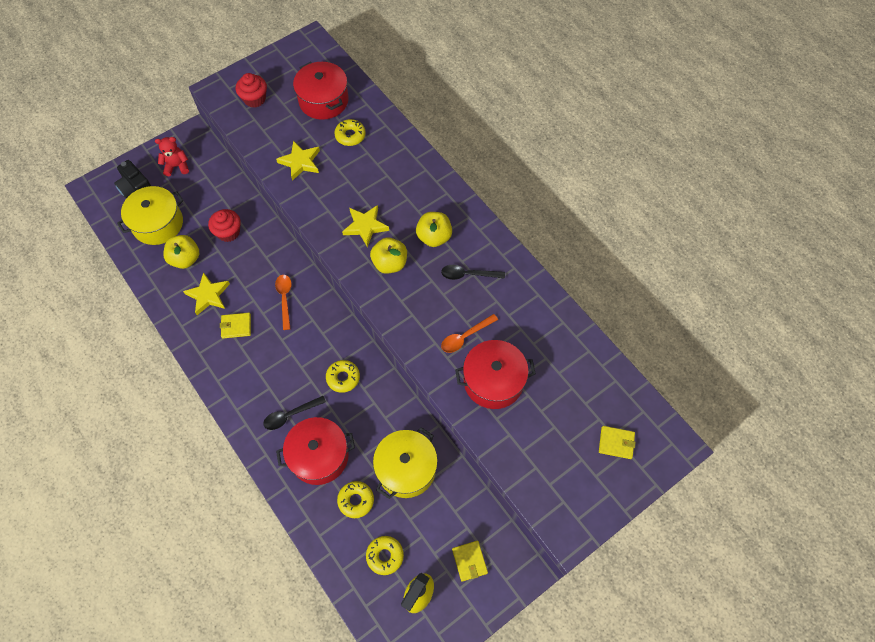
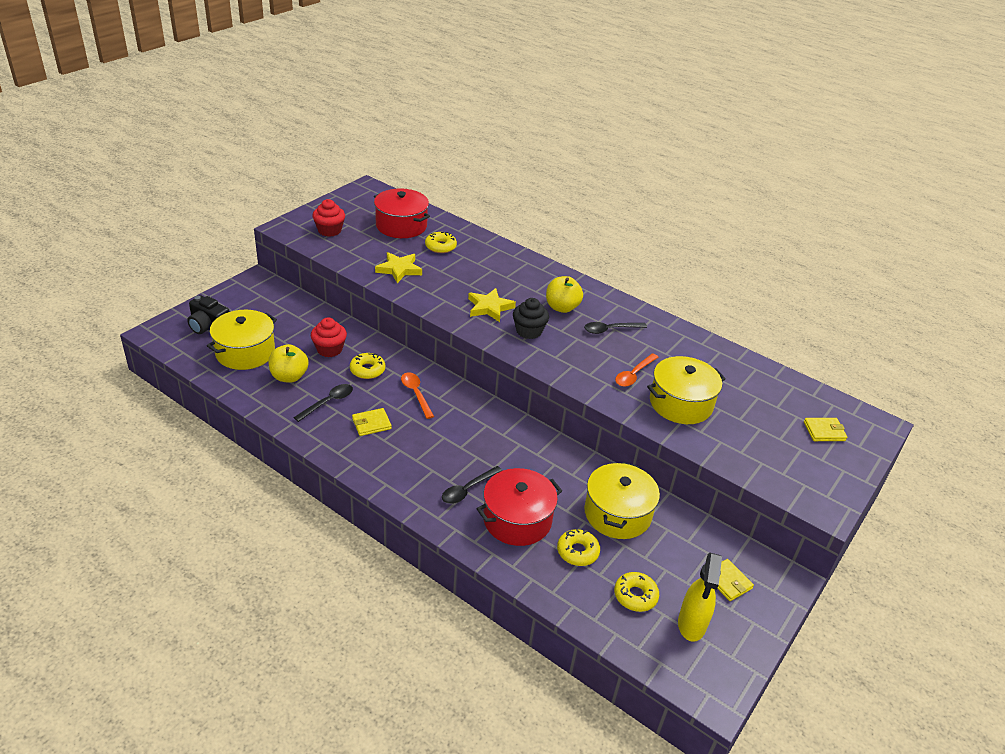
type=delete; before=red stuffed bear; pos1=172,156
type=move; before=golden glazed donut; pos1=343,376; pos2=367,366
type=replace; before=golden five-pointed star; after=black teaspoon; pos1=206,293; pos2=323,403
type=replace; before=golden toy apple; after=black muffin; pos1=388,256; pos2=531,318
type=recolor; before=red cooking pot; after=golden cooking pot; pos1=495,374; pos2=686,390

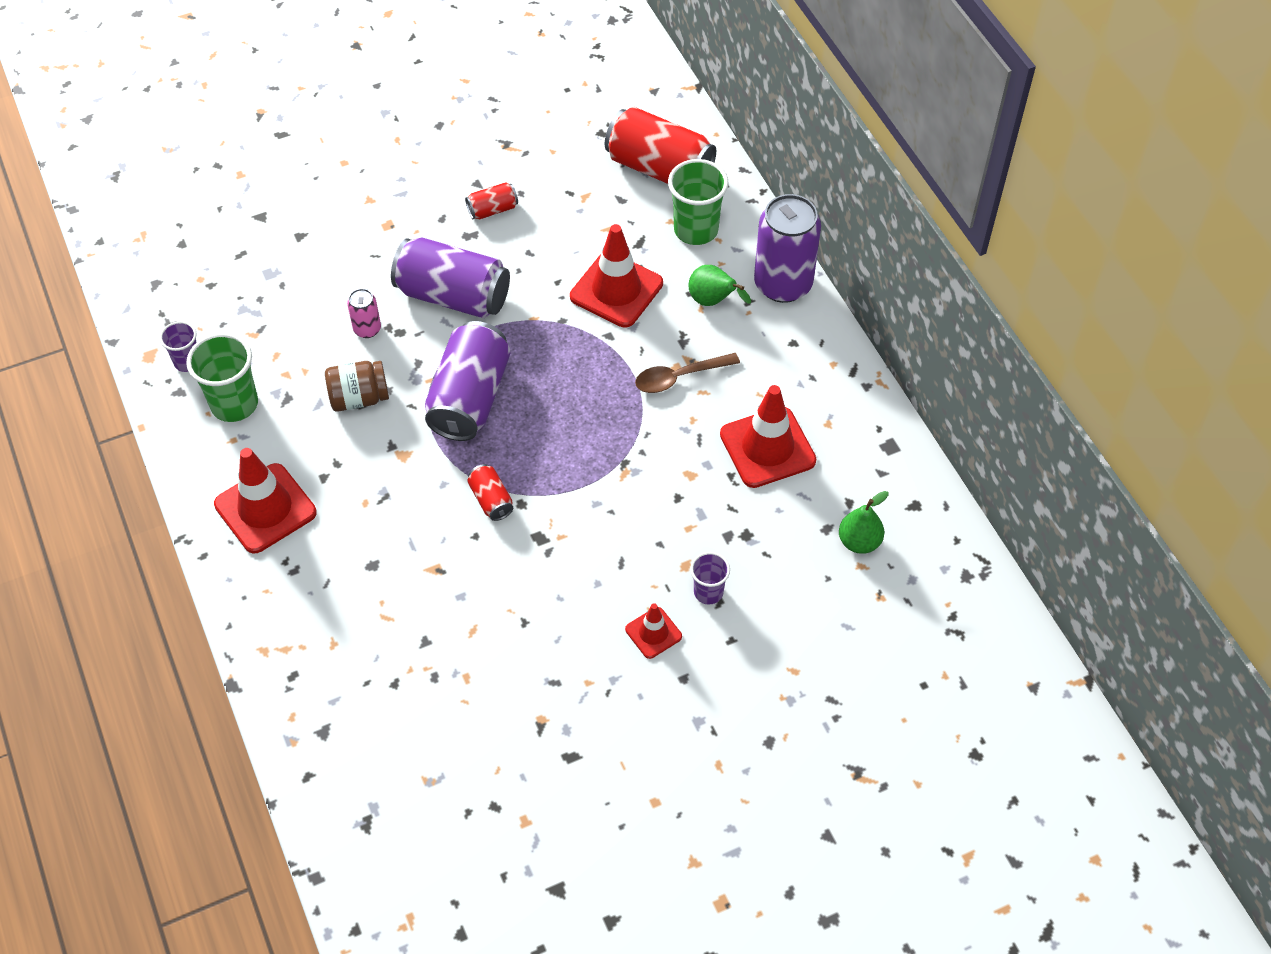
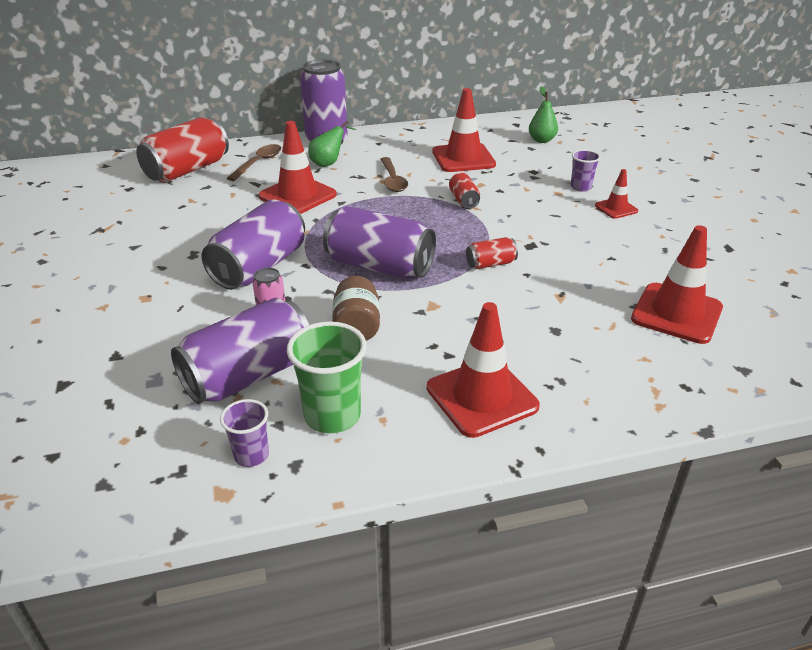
type=insert; after=purple soda can; pos2=240,351
type=insert; after=red road cone; pos2=677,284
type=move; before=red soda can; pos1=491,200; pos2=464,191
type=replace; before=leaf-green tumbler; after=brown teaspoon; pos1=698,202; pos2=254,162

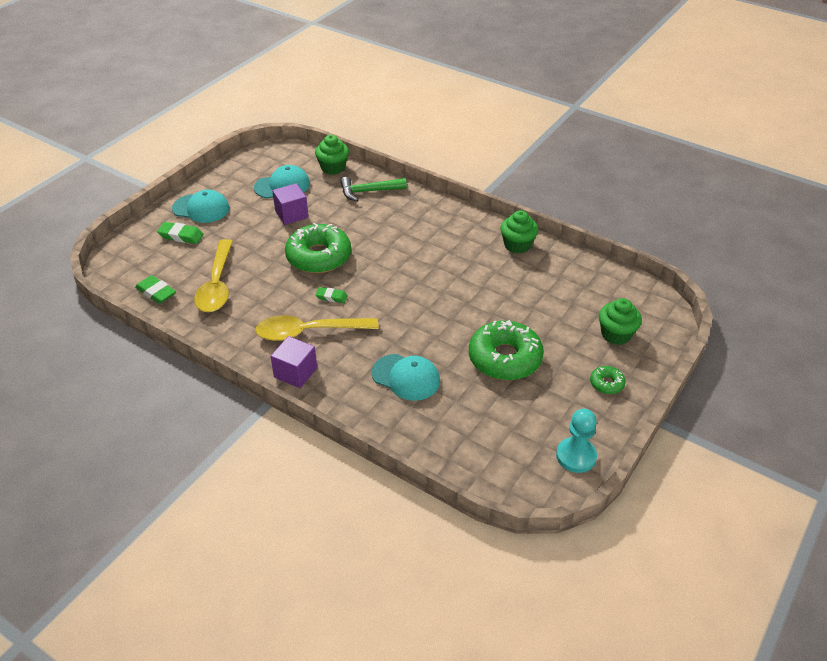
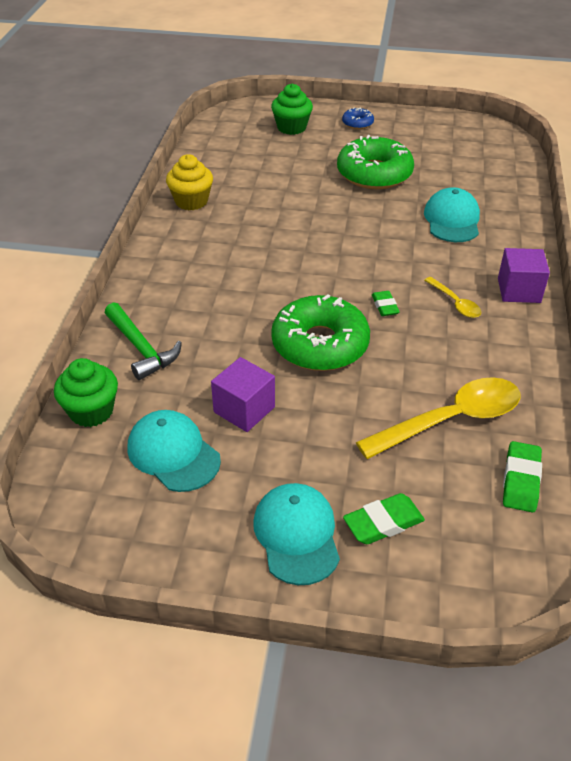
type=delete; before=teal pawn; pos1=576,441
type=recolor; before=leaf-green muffin; after=golden muffin; pos1=519,232; pos2=189,182
type=recolor; before=leaf-green glazed donut; after=blue glazed donut; pos1=608,380; pos2=358,118
type=rotate; before=leaf-green gum eraser; pos1=180,233; pos2=384,518; turn=75
type=resize; before=golden teaspoon; pos1=317,328; pos2=452,297; scale=0.49

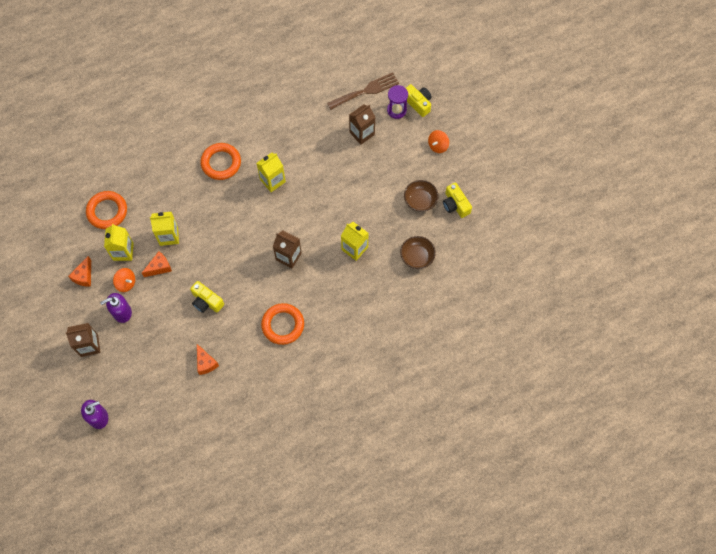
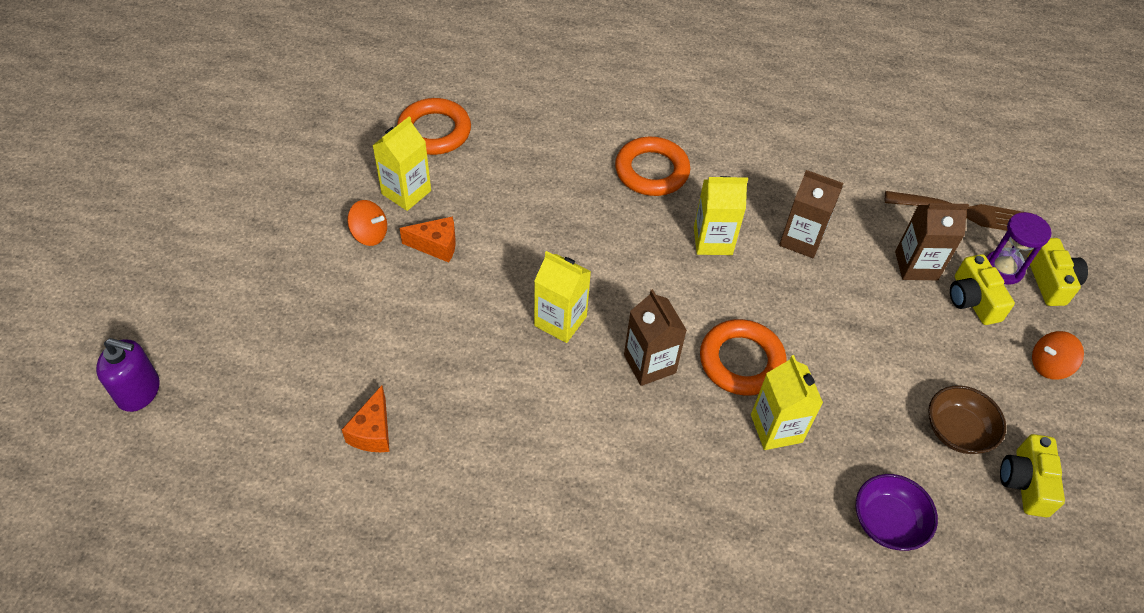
type=delete; before=orange-coloured cheese wedge; pos1=79,271
type=delete; before=purple pump bottle; pos1=116,308
type=move; before=brown juice carton; pos1=83,340; pos2=811,214
type=move; before=golden juice carton; pos1=164,229; pos2=562,297
type=move; before=golden camera; pos1=207,297; pos2=982,289
type=move; before=orange-coloured ring; pos1=282,324; pos2=743,357
type=recolor; before=brown deep dish; after=purple deep dish; pos1=418,252; pos2=897,512
type=rotate; before=orange-coloured spinning top; pos1=124,280; pos2=367,223; turn=-45

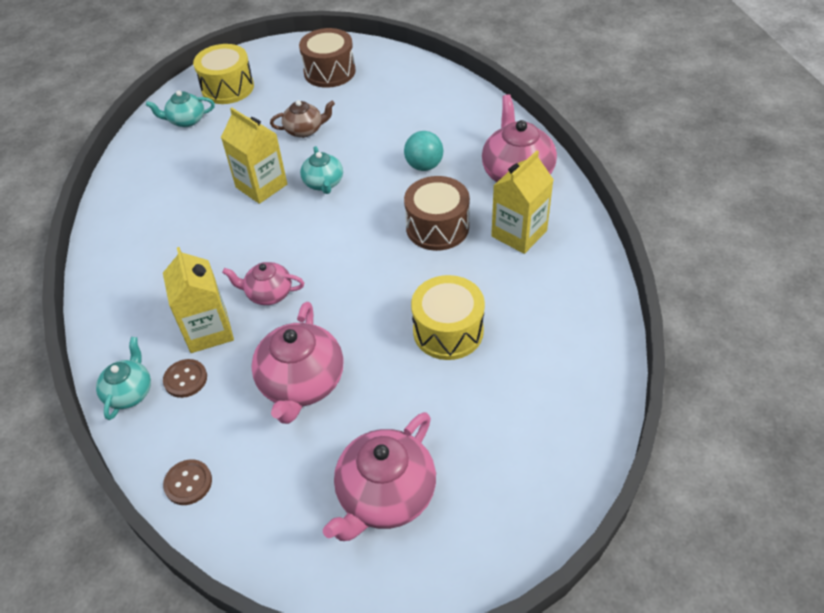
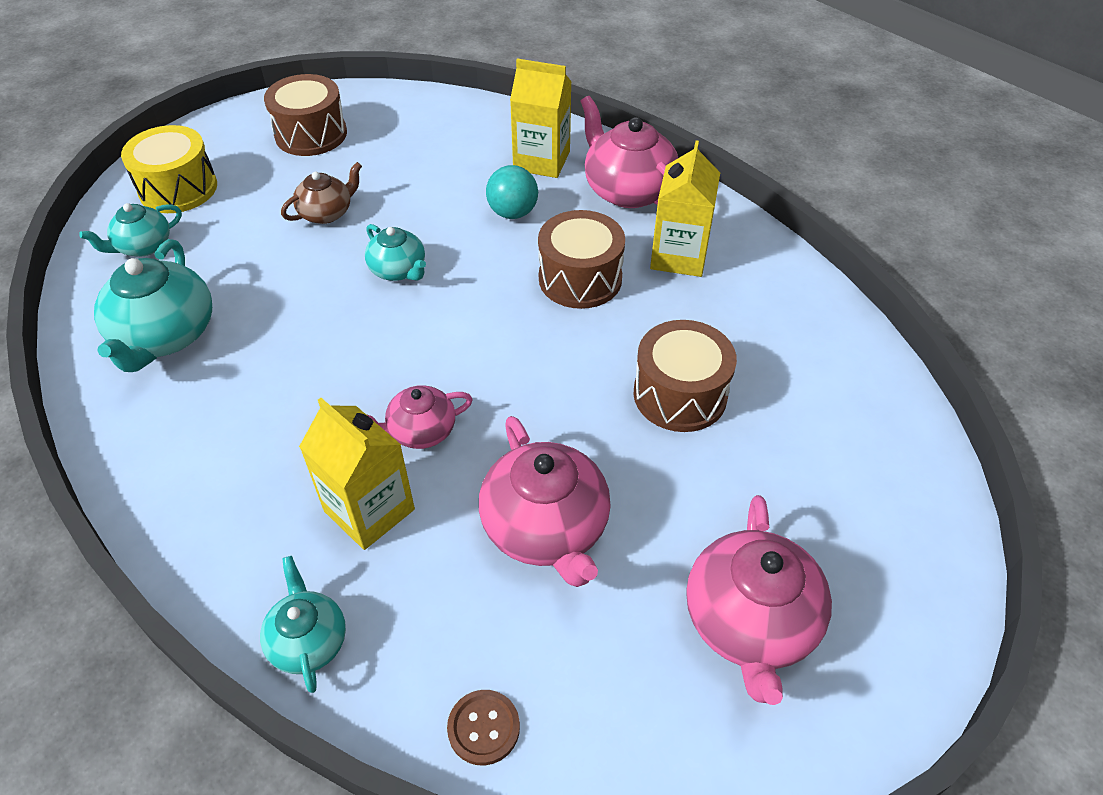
type=delete; before=brown sewing button; pos1=185,378
type=insert; after=teal tea pot; pos2=153,305
type=move; before=golden juice carton; pos1=254,156; pos2=541,118
type=recolor; before=golden drum; after=brown drum; pos1=448,317; pos2=685,376

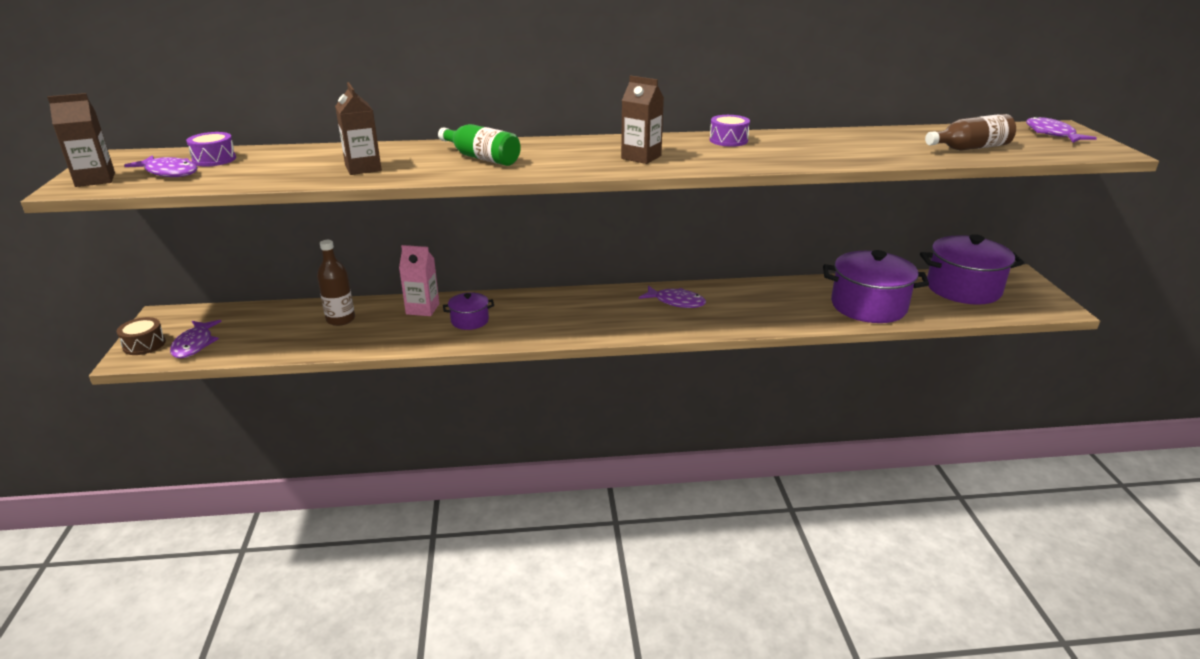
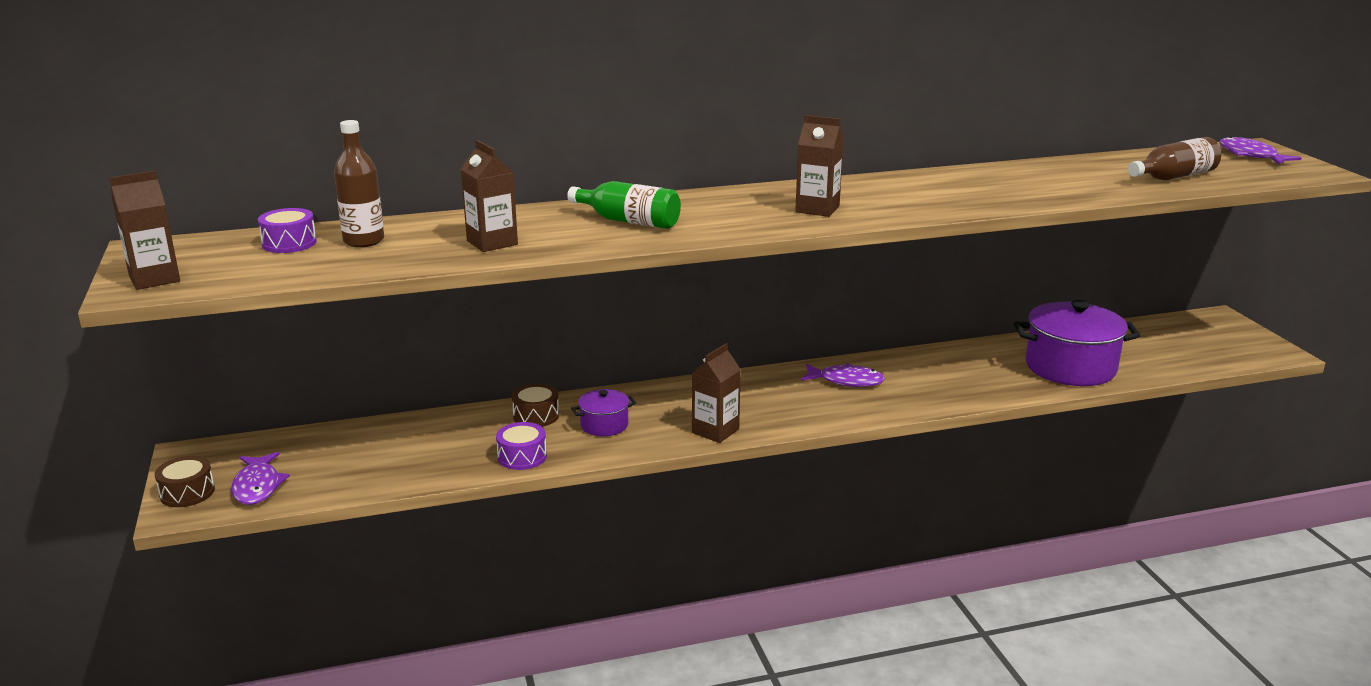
type=delete; before=purple toy fish; pos1=161,166
type=delete; before=purple cooking pot; pos1=972,269
type=insert; after=brown juice carton; pos2=716,393
type=move; before=brown flask; pos1=336,283; pos2=359,183
type=move; before=purple drum; pos1=730,131; pos2=521,446
type=replace; before=rosy juice carton; after=brown drum; pos1=419,280; pos2=535,405

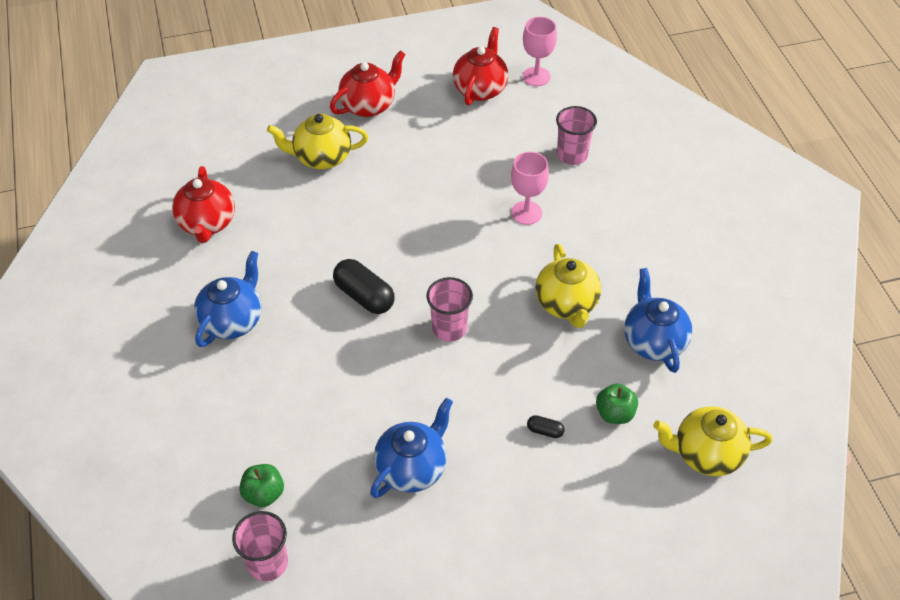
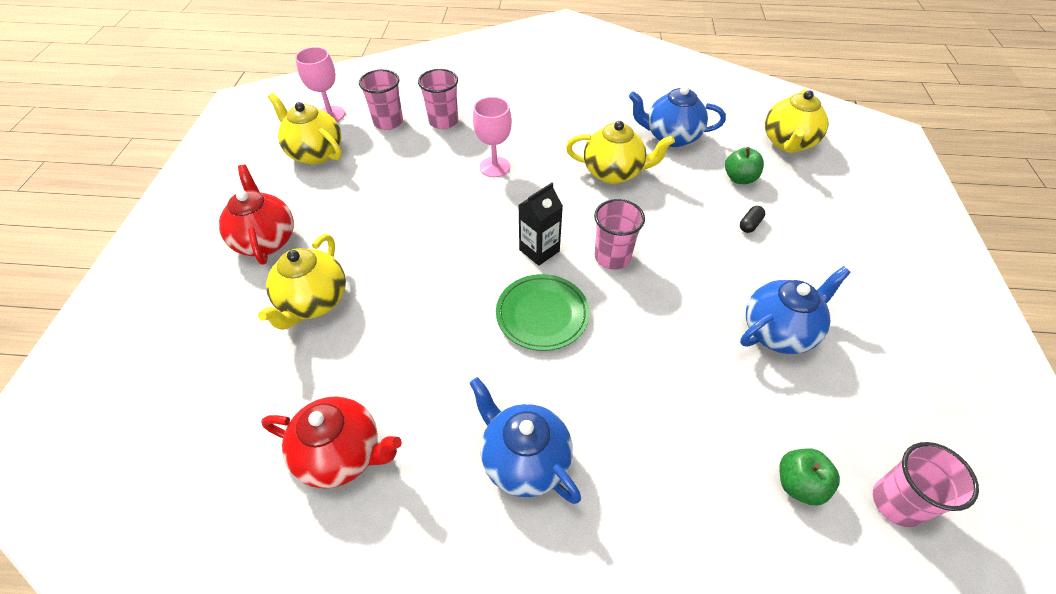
type=insert; after=rosy tumbler; pos2=381,99
type=insert; after=black juice carton; pos2=541,224
type=replace; before=black pill shape; after=leaf-green flat dish; pos1=364,286; pos2=543,312
type=recolor; before=red tea pot; after=golden tea pot; pos1=480,66; pos2=305,129
type=rotate; before=blue tea pot; pos1=411,448; pos2=795,310; turn=90

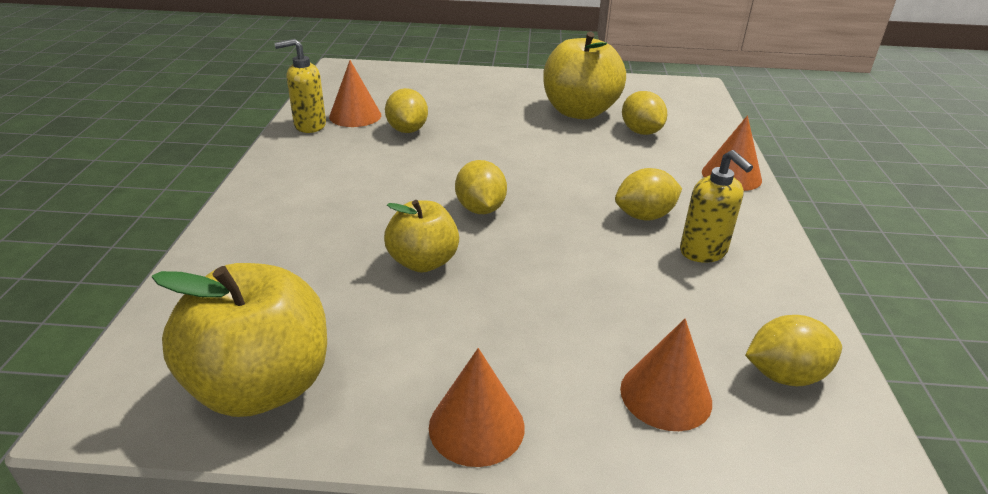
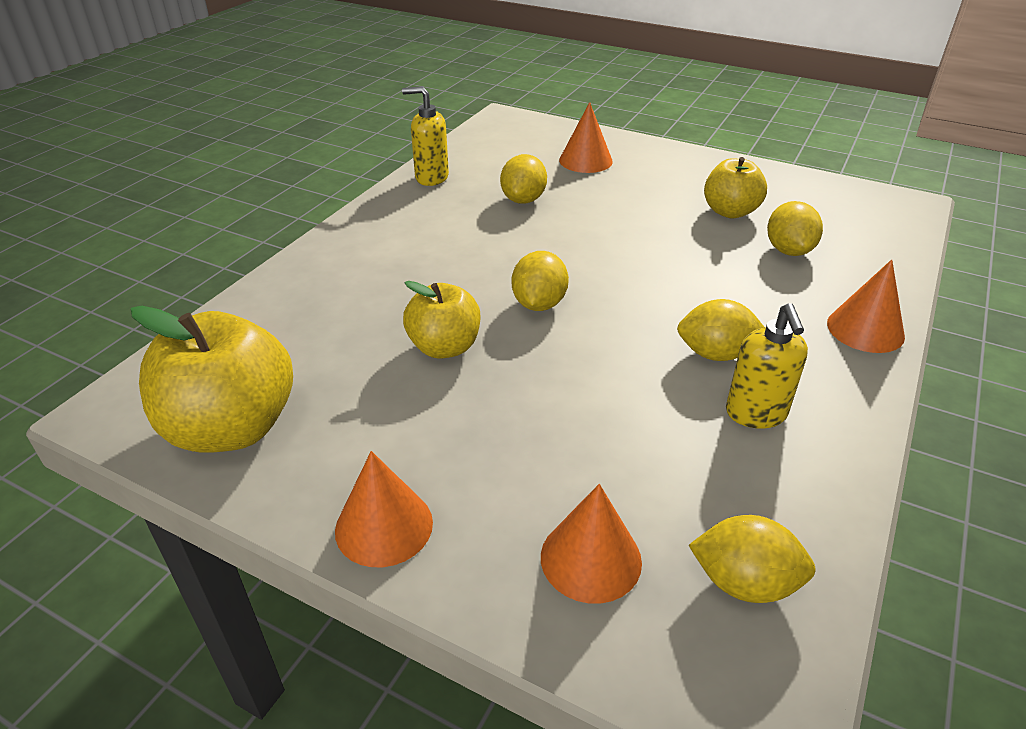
type=move; before=orange-coloured cone; pos1=355,93; pos2=586,137
type=resize; before=golden toy apple; pos1=584,75; pos2=735,187; scale=0.62

